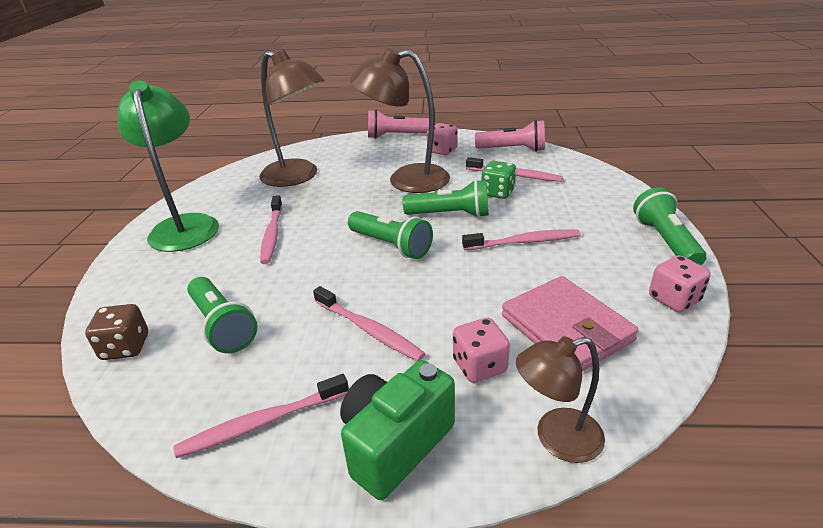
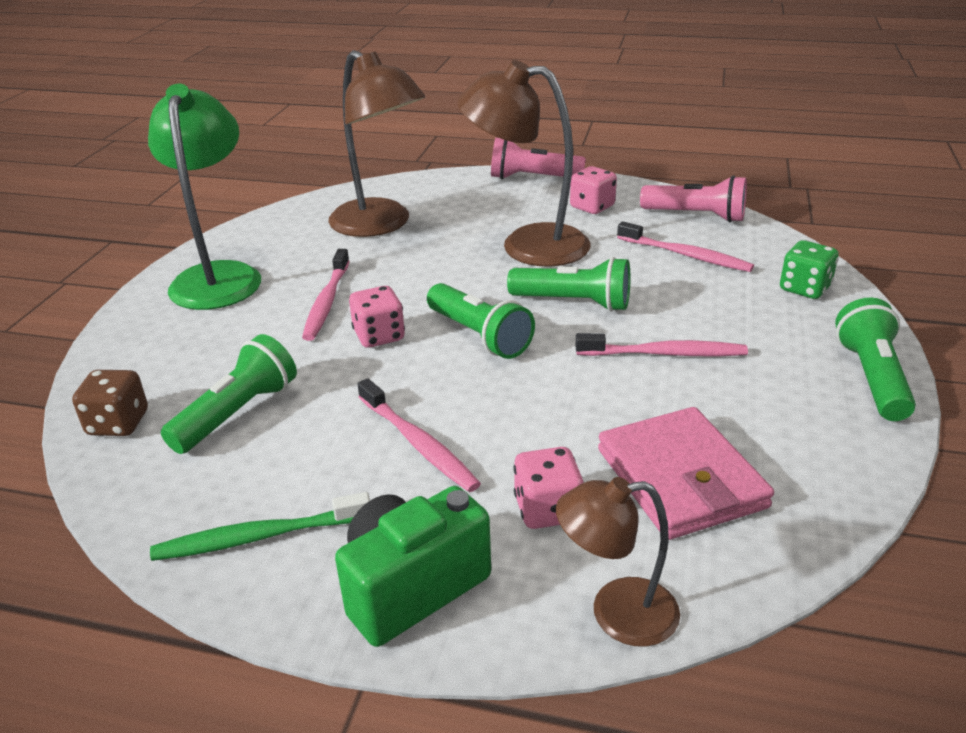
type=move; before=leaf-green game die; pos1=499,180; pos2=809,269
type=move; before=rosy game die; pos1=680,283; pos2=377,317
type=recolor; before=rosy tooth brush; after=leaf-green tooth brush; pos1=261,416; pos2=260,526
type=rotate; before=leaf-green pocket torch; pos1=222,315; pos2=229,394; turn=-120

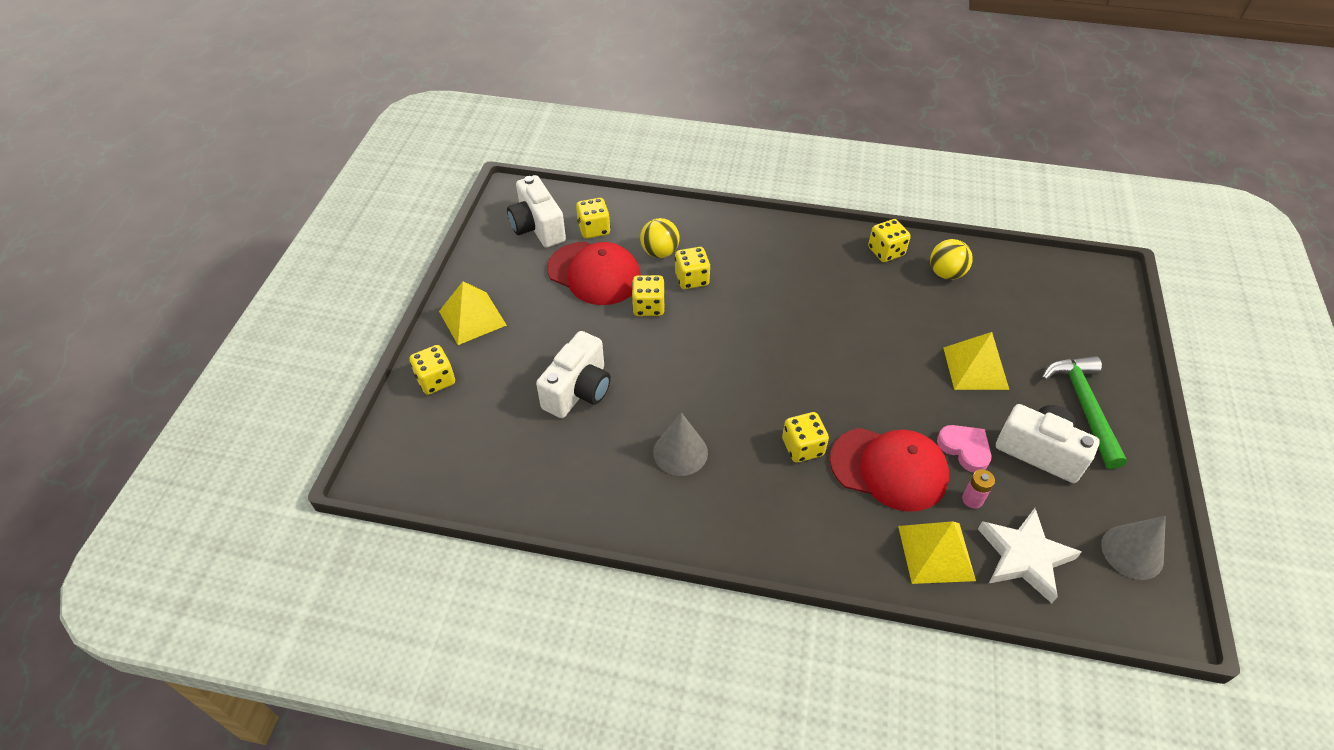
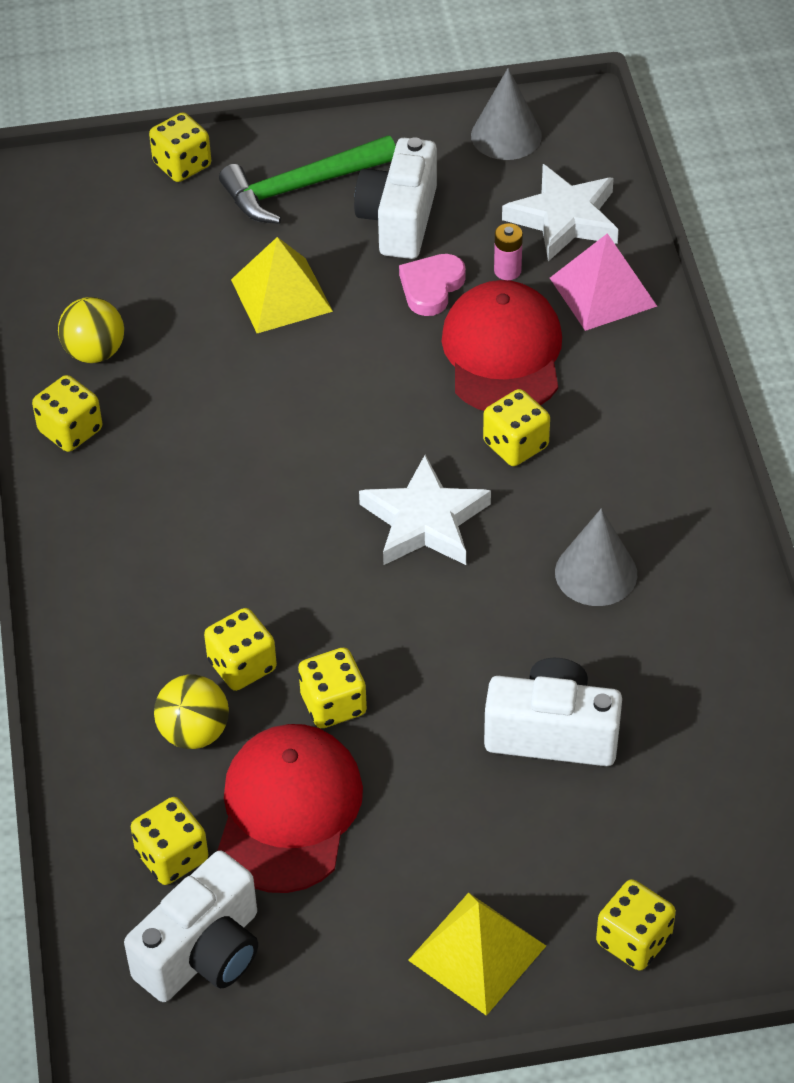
type=insert; after=golden game die; pos2=180,147
type=insert; after=pure white five-pointed star; pos2=425,510
type=recolor; before=golden solid pyramid; after=rosy solid pyramid; pos1=937,552; pos2=603,282

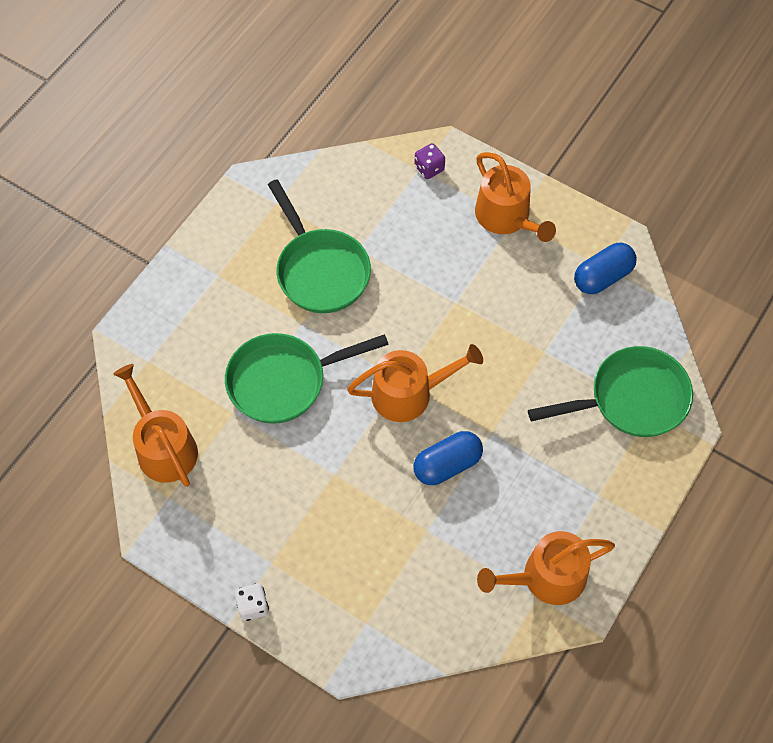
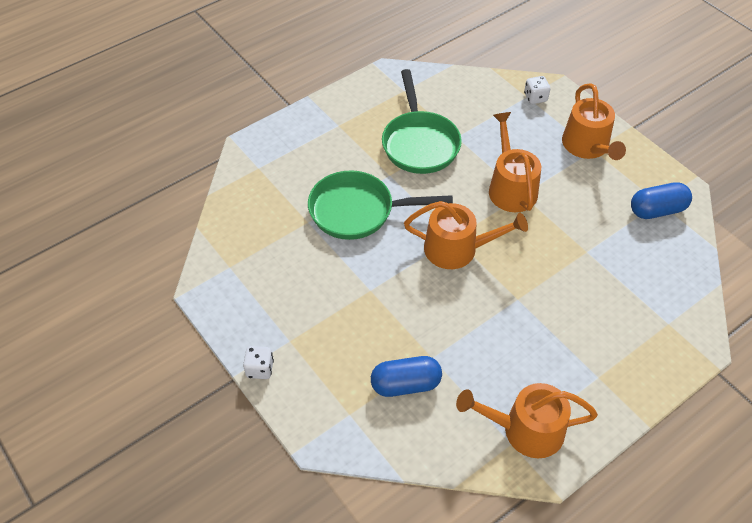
type=delete; before=leaf-green frying pan; pos1=610,391
type=move; before=orange-coloured sprinkling can; pos1=155,425; pos2=515,162
type=move; before=blue pill shape; pos1=448,458; pos2=406,376
type=recolor; before=purple game die; after=pure white game die; pos1=429,161; pos2=537,90

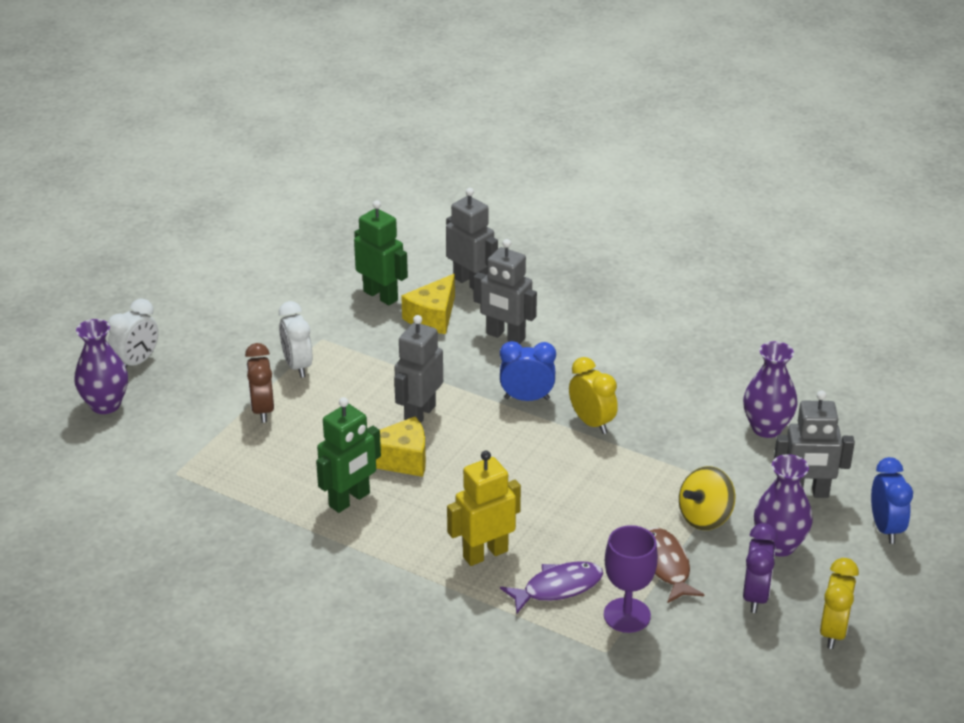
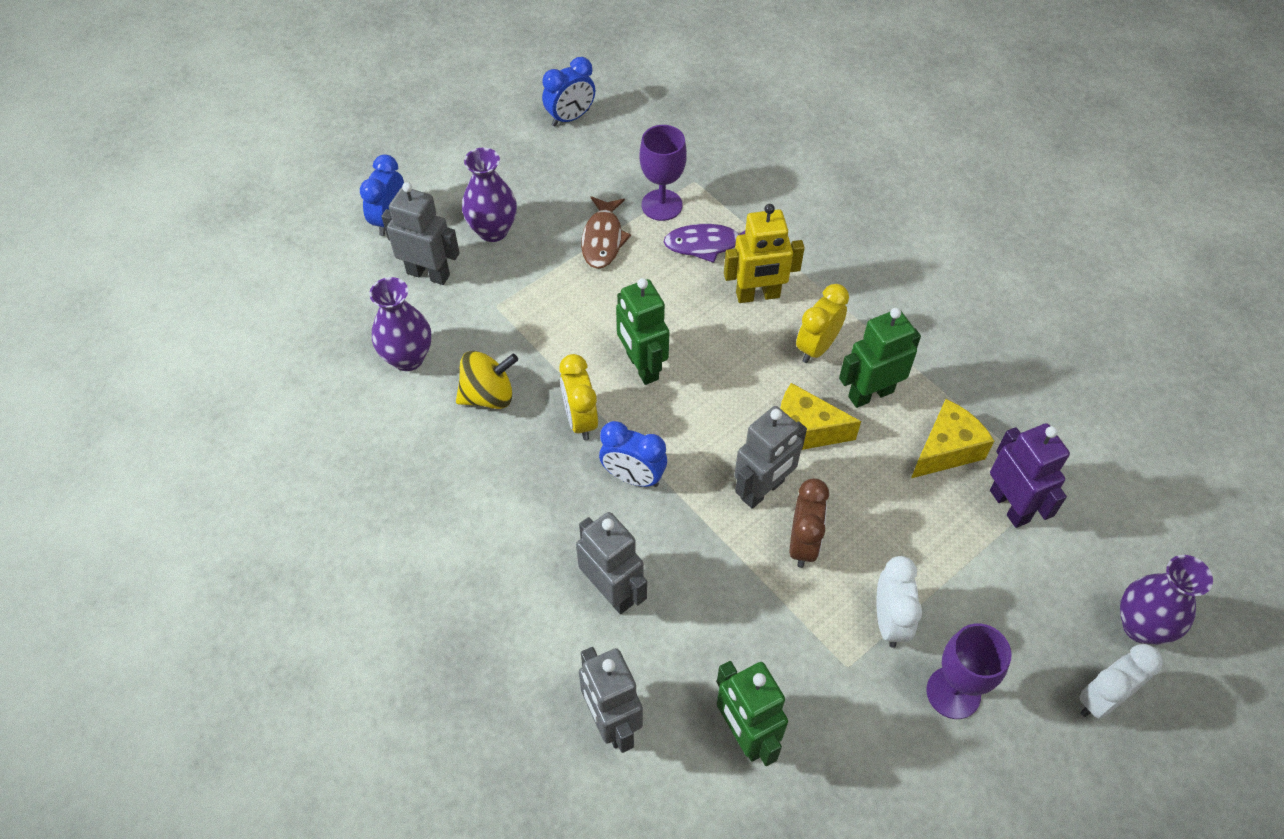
type=delete; before=purple clock; pos1=760,568
type=insert; after=blue clock; pos2=568,91
type=insert; after=leaf-green robot; pos2=642,331
type=insert; after=purple wine glass; pos2=969,671
type=insert; after=purple robot; pos2=1030,475
type=move; before=brown clock; pos1=259,383; pos2=809,523
type=move; before=golden cheese wedge; pos1=428,304; pos2=952,438
type=move; before=golden spinning top; pos1=707,498; pos2=487,380
type=move; before=golden clock; pos1=839,603; pos2=822,323

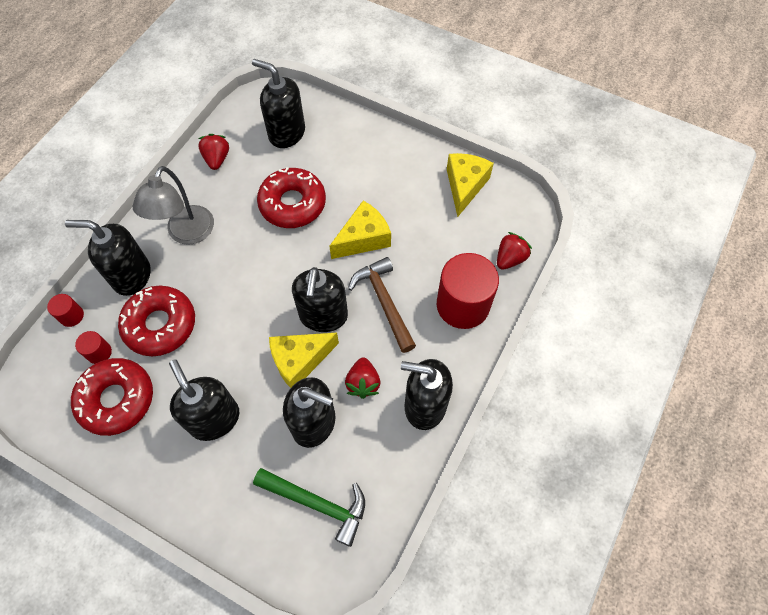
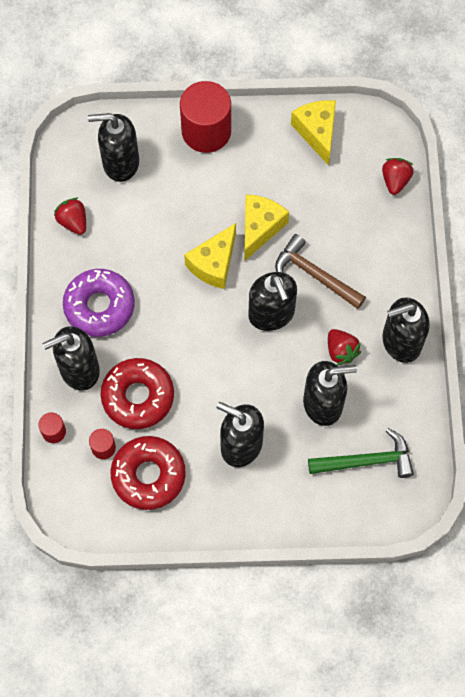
type=delete; before=red glazed donut; pos1=291,197
type=move; before=golden cheese wedge; pos1=304,360; pos2=210,256
type=move; before=red cylinder; pos1=468,291; pos2=205,117
type=replace; before=ash-grey desk lamp; after=purple glazed donut; pos1=173,205; pos2=99,303

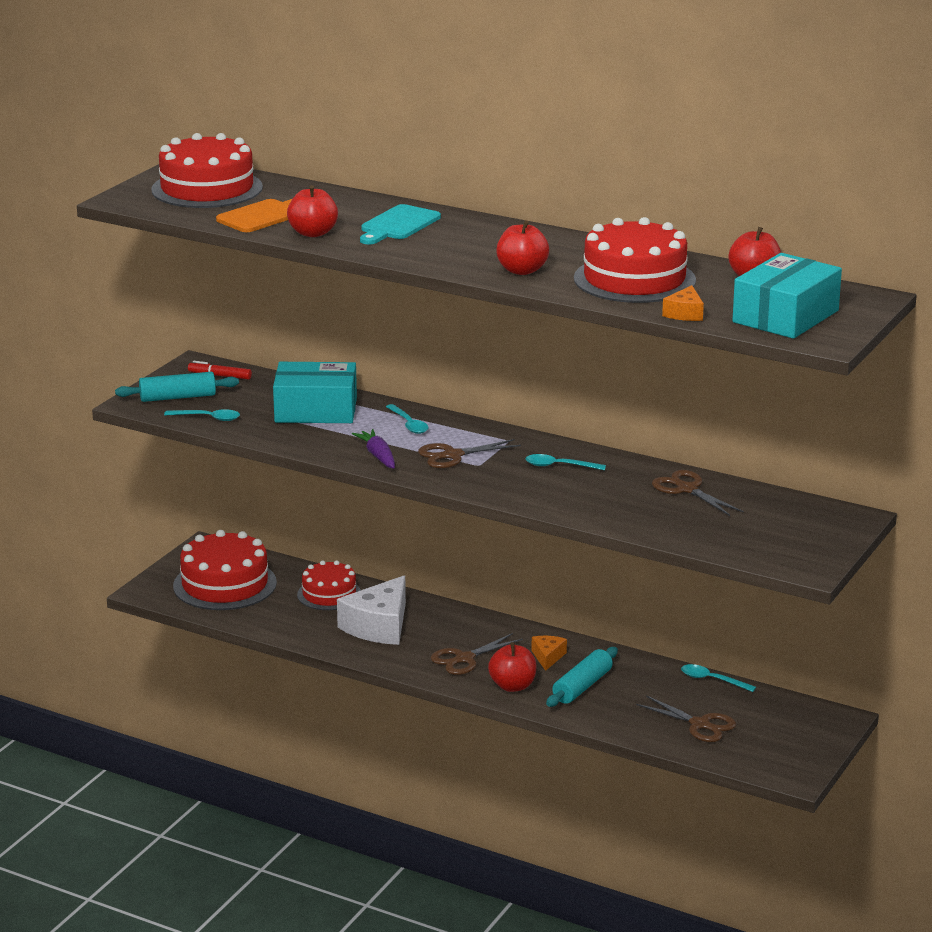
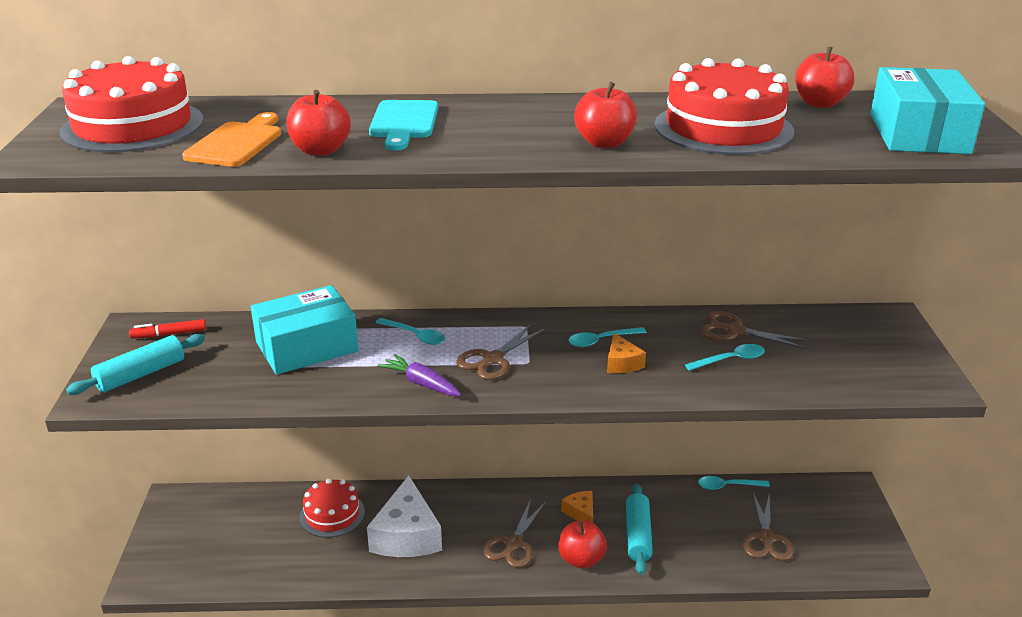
type=delete; before=red layer cake; pos1=225,570
type=move; before=teal teaspoon; pos1=202,415; pos2=725,357
type=move; before=orange-coloured cheese wedge; pos1=683,303; pos2=626,353
type=rotate; before=brown pair of scissors; pos1=686,718; pos2=768,526; turn=90

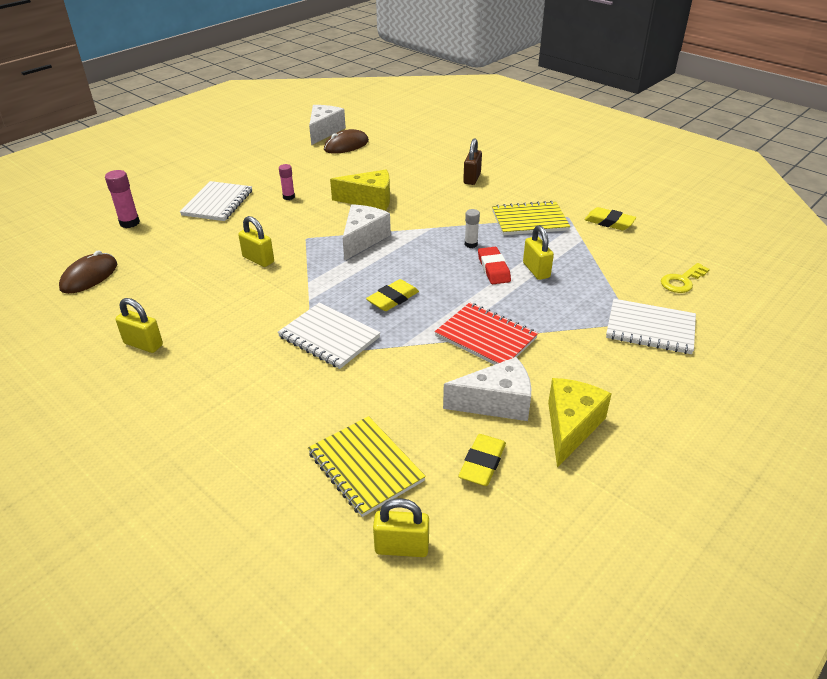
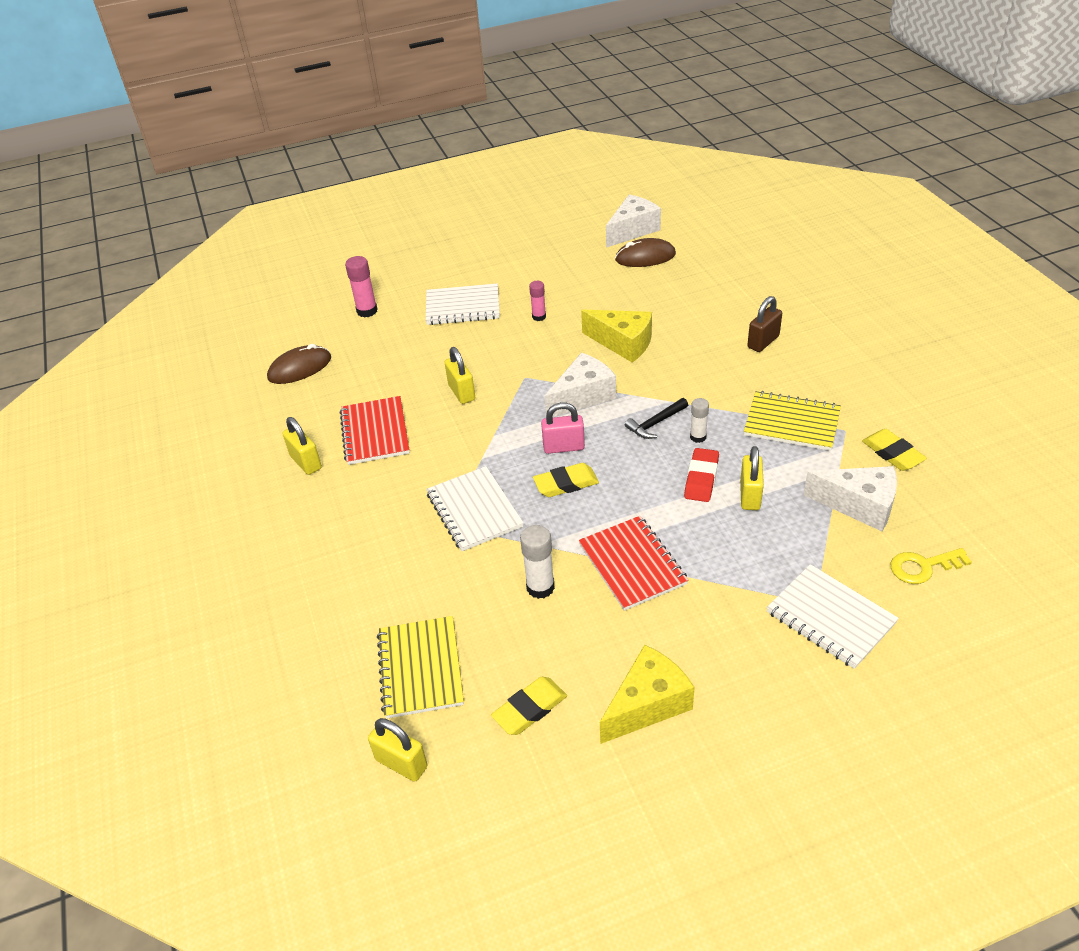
type=insert; after=red notepad; pos2=375,430
type=insert; after=pure white glue stick; pos2=537,562
type=insert; after=rosy small lock; pos2=563,428
type=insert; after=black claw hammer; pos2=656,418
type=move; before=pure white cheese wedge; pos1=487,389; pos2=850,498
type=rotate; before=pure white notepad; pos1=216,201; pos2=463,304; turn=45

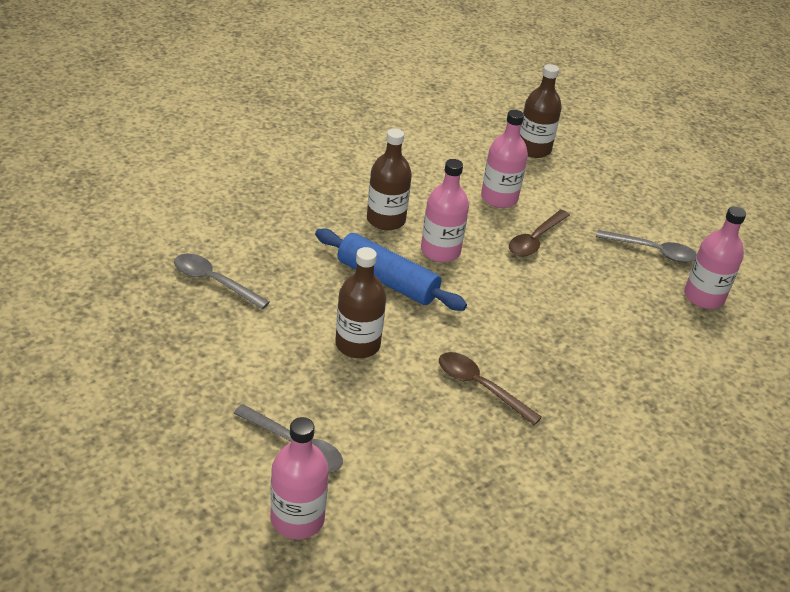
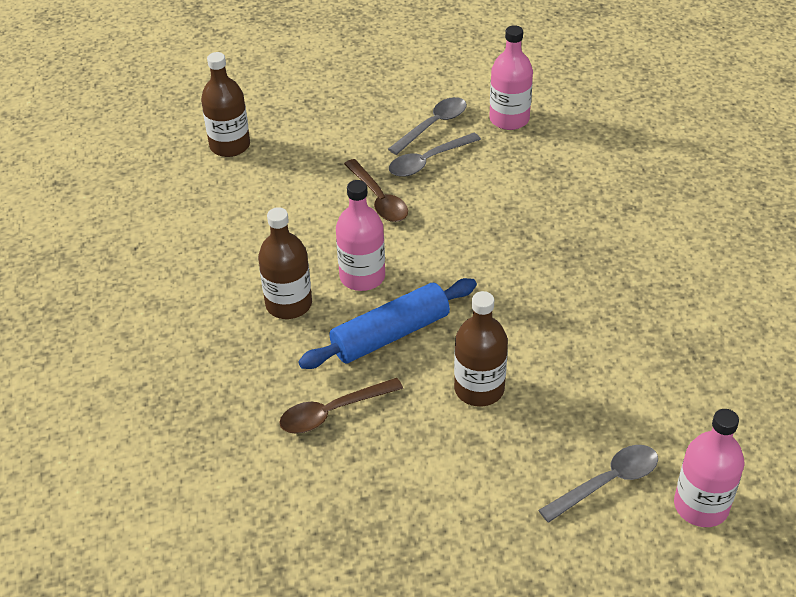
type=delete; before=rosy flask; pos1=504,159
type=move; before=ash-grey teaspoon; pos1=222,281; pos2=435,155
type=move; before=brown teaspoon; pos1=490,388; pos2=341,406

